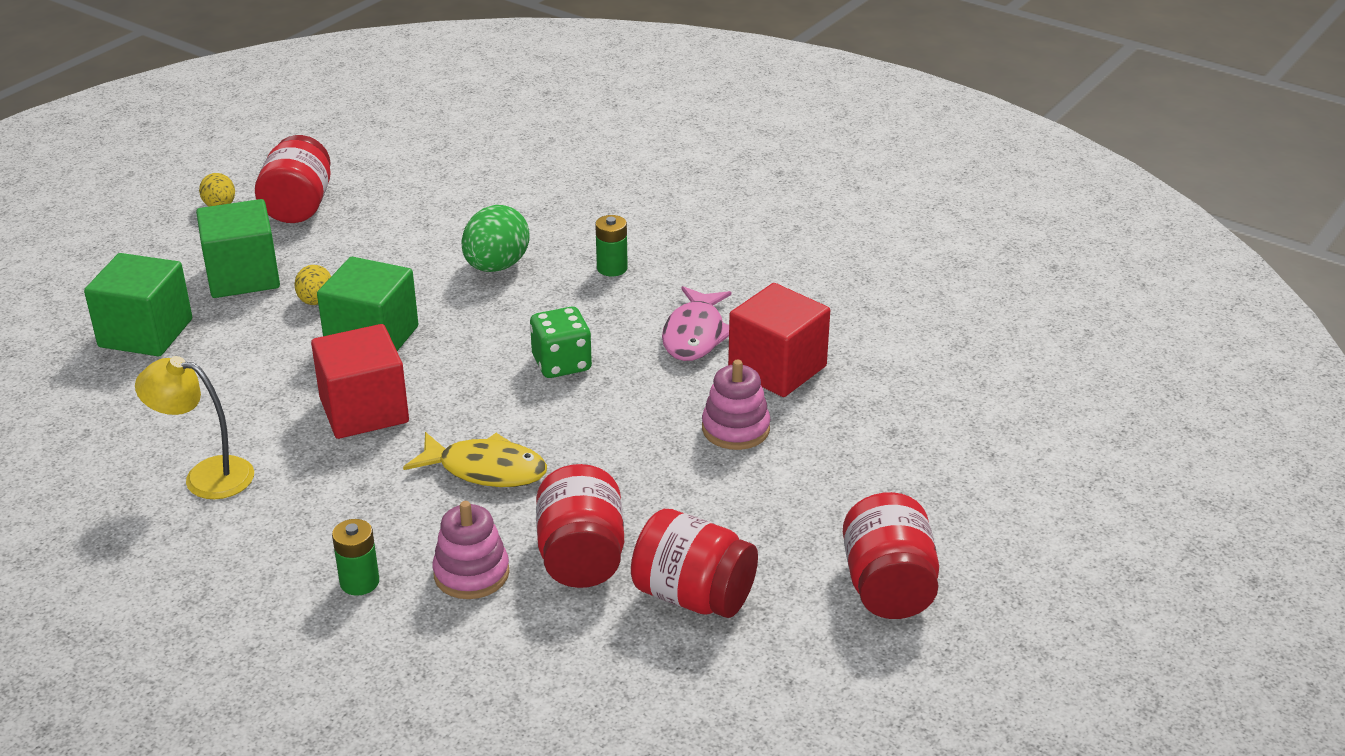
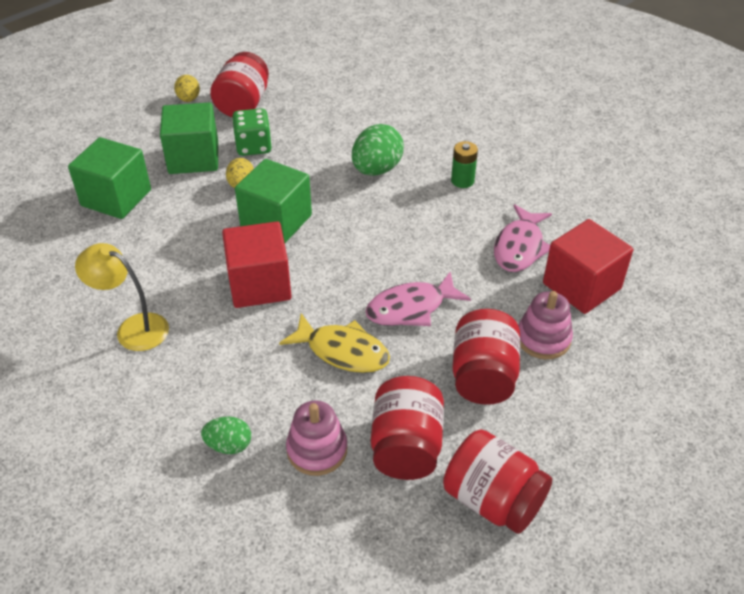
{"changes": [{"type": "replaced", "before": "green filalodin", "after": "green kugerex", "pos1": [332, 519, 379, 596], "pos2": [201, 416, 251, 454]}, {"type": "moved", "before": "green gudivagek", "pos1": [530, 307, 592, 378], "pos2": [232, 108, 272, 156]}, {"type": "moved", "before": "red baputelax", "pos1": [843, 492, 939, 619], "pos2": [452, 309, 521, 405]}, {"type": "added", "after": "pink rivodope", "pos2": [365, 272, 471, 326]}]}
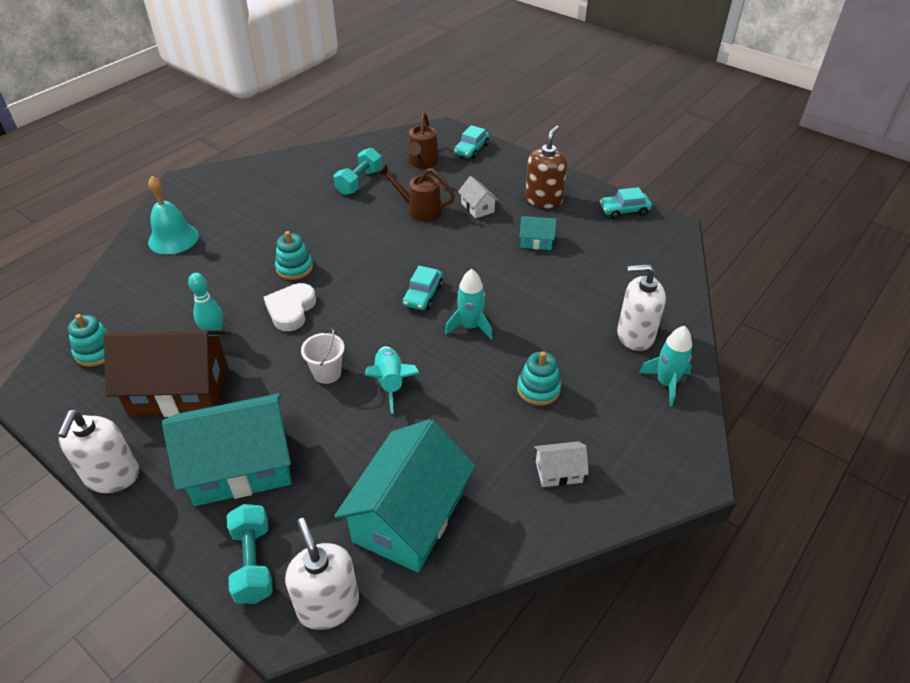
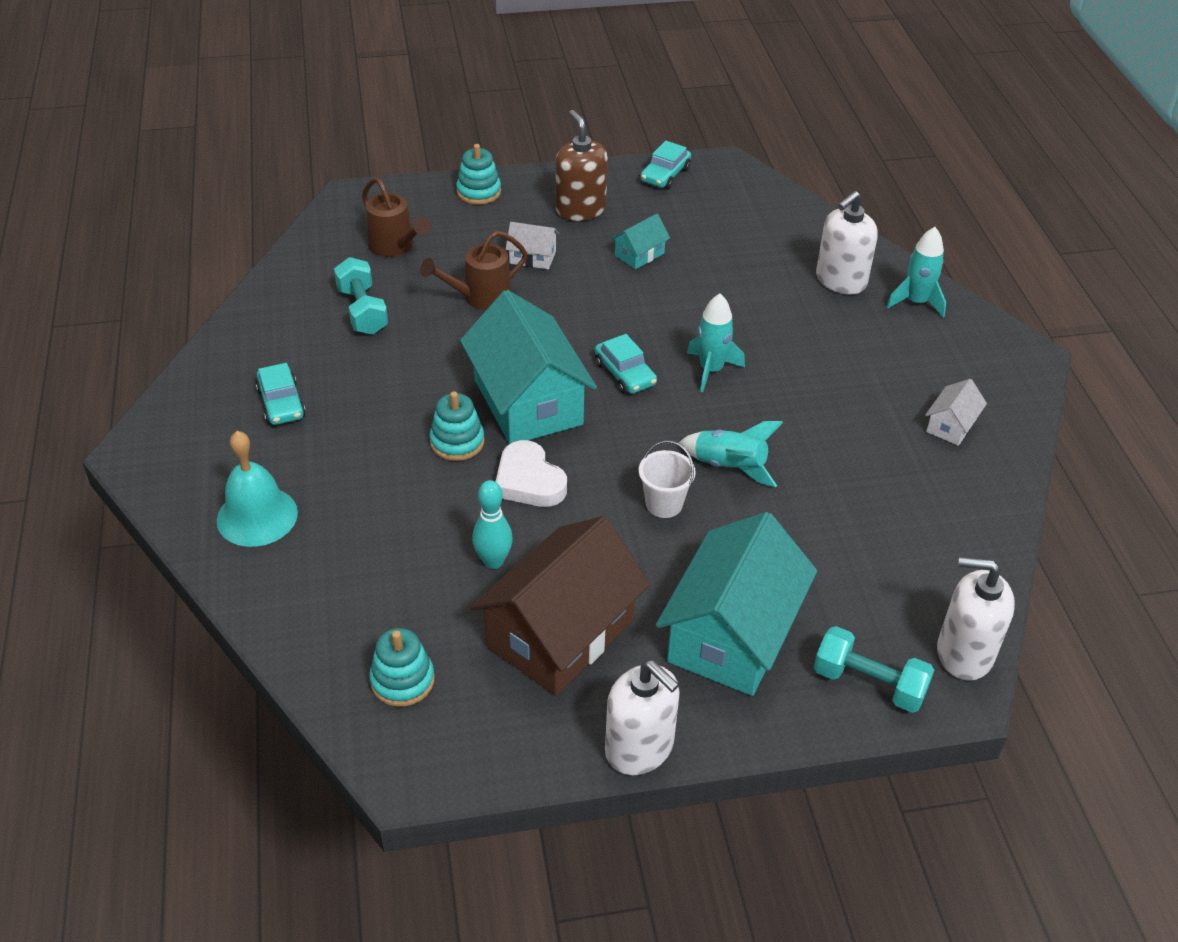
{"changes": [{"type": "moved", "before": "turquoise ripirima", "pos1": [334, 419, 475, 572], "pos2": [460, 290, 597, 444]}, {"type": "moved", "before": "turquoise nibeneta", "pos1": [454, 125, 489, 159], "pos2": [256, 363, 306, 425]}, {"type": "moved", "before": "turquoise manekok", "pos1": [517, 351, 561, 406], "pos2": [456, 144, 501, 205]}]}
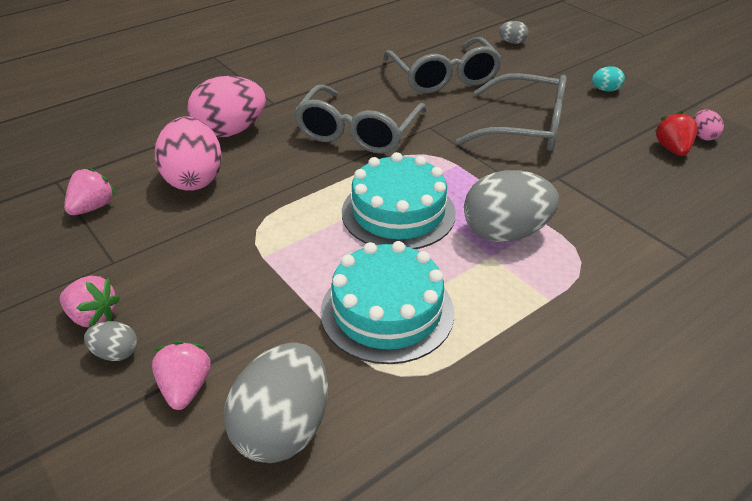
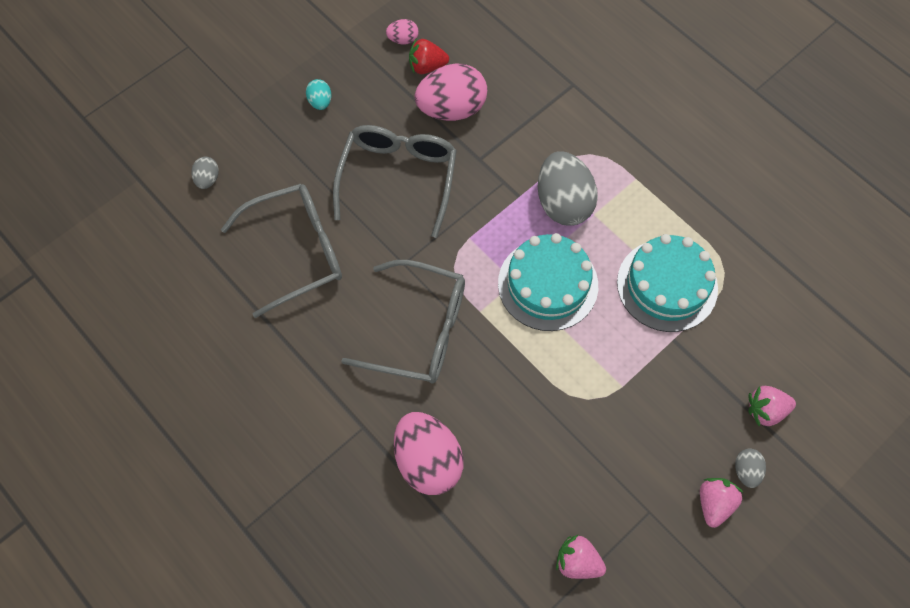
{"changes": [{"type": "moved", "before": "pink kugerex", "pos1": [155, 116, 222, 191], "pos2": [415, 63, 487, 121]}, {"type": "removed", "before": "grey kugerex", "pos1": [224, 342, 328, 463]}]}
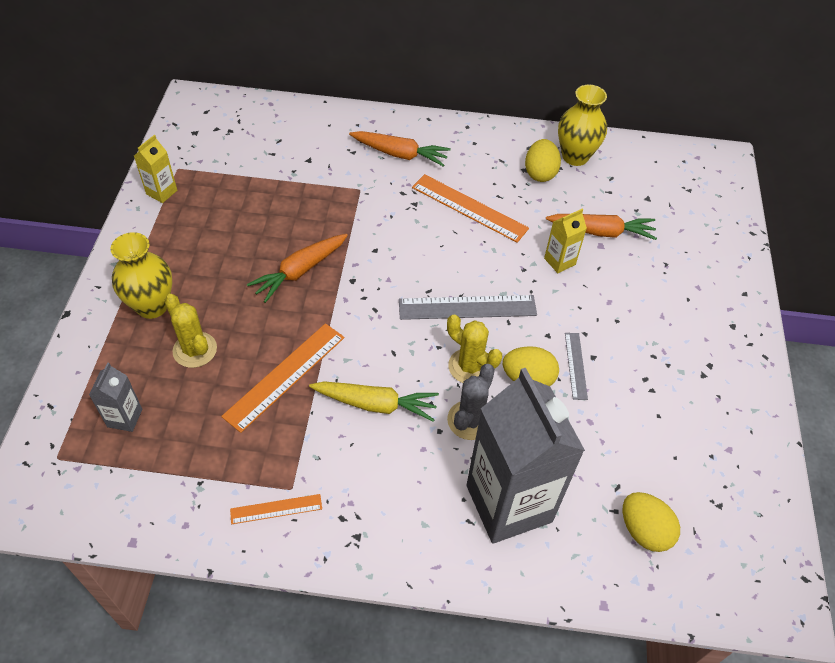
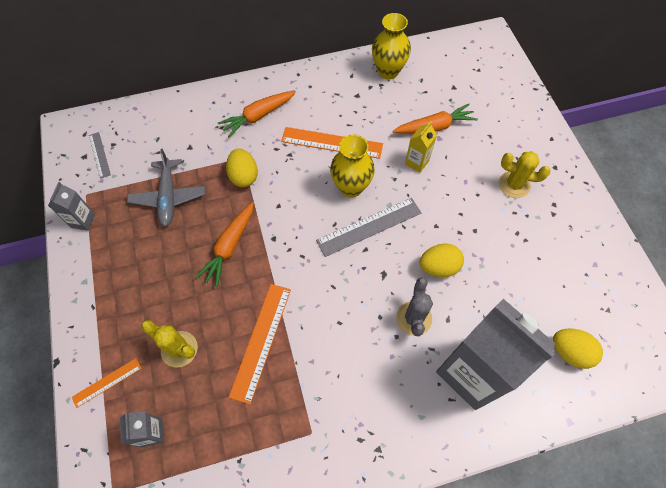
{"changes": [{"type": "moved", "before": "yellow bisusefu", "pos1": [111, 232, 172, 319], "pos2": [330, 135, 375, 197]}, {"type": "recoloured", "before": "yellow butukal", "after": "grey butukal", "pos1": [134, 135, 177, 203], "pos2": [48, 182, 95, 231]}, {"type": "moved", "before": "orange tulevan", "pos1": [230, 494, 322, 524], "pos2": [72, 358, 142, 408]}, {"type": "removed", "before": "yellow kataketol", "pos1": [309, 381, 439, 422]}, {"type": "turned", "before": "orange kataketol", "pos1": [349, 131, 451, 167], "pos2": [218, 91, 296, 137], "turn": 150}, {"type": "moved", "before": "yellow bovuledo", "pos1": [447, 314, 502, 383], "pos2": [499, 151, 550, 198]}, {"type": "moved", "before": "yellow kugerex", "pos1": [525, 139, 561, 182], "pos2": [226, 149, 258, 187]}, {"type": "moved", "before": "grey tulevan", "pos1": [565, 333, 588, 400], "pos2": [89, 132, 111, 179]}, {"type": "added", "after": "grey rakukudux", "pos2": [127, 149, 205, 227]}]}
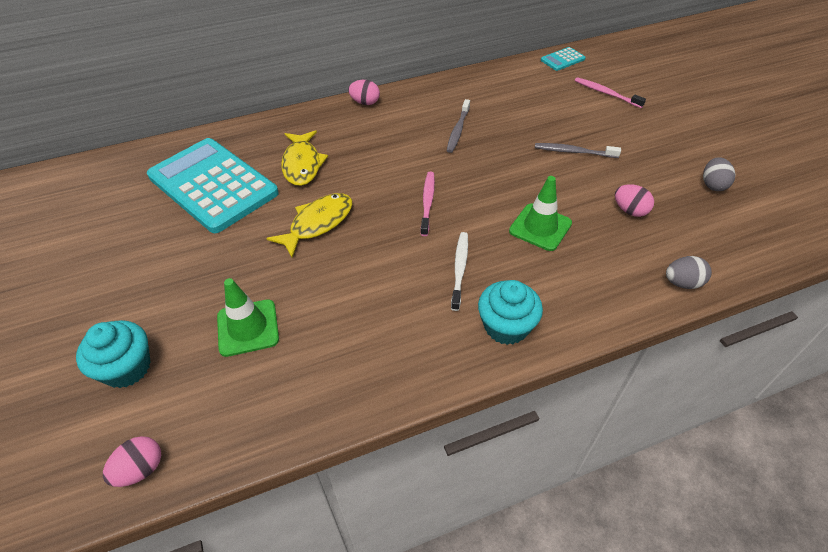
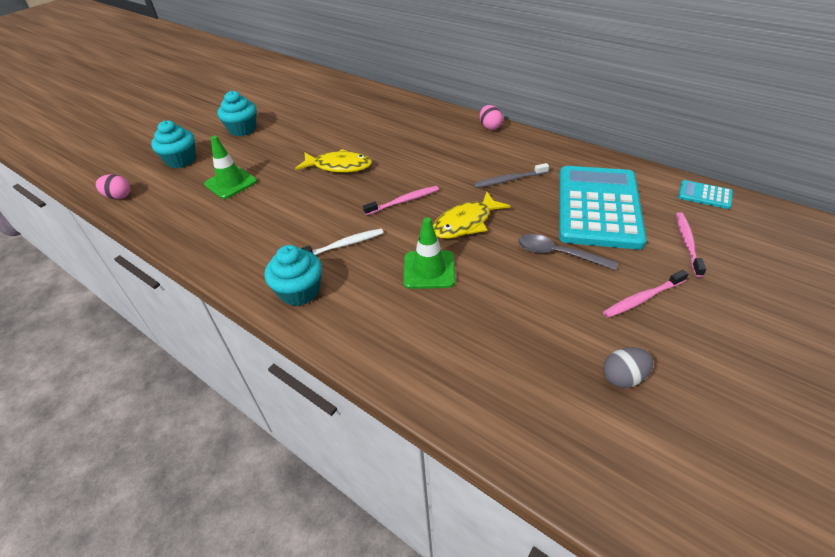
{"changes": [{"type": "moved", "before": "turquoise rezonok", "pos1": [147, 138, 279, 233], "pos2": [559, 166, 647, 249]}, {"type": "moved", "before": "yellow rivodope", "pos1": [281, 130, 328, 186], "pos2": [433, 192, 511, 239]}, {"type": "replaced", "before": "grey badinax", "after": "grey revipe", "pos1": [535, 143, 621, 158], "pos2": [518, 234, 618, 270]}, {"type": "removed", "before": "pink kugerex", "pos1": [615, 184, 654, 217]}, {"type": "removed", "before": "grey kugerex", "pos1": [666, 256, 712, 289]}, {"type": "added", "after": "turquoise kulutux", "pos2": [217, 91, 256, 136]}, {"type": "added", "after": "pink badinax", "pos2": [603, 270, 688, 318]}]}
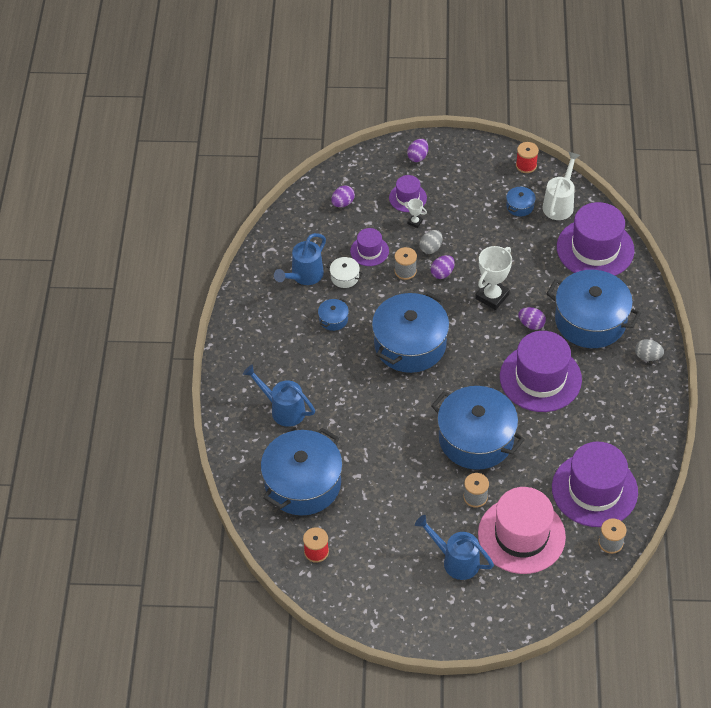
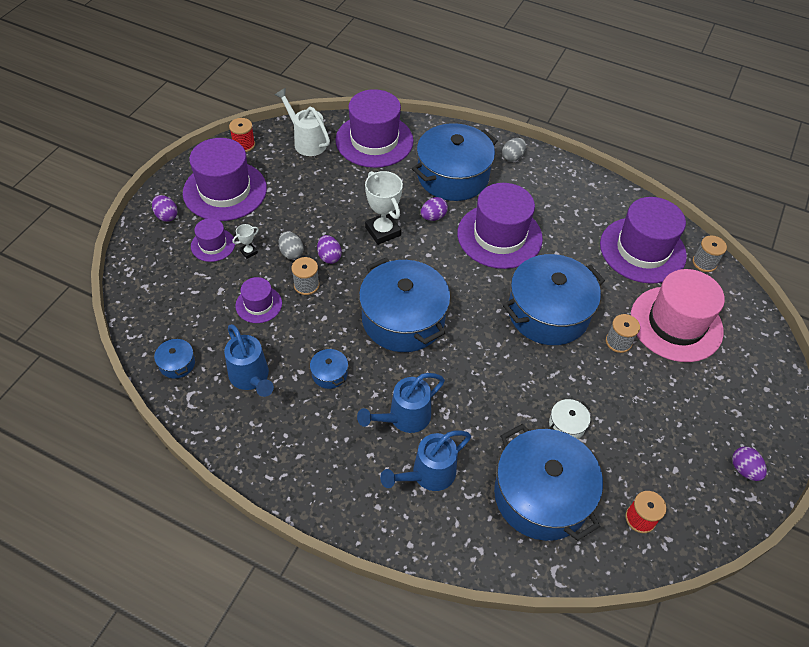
{"changes": [{"type": "moved", "before": "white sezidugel", "pos1": [327, 257, 363, 288], "pos2": [549, 399, 591, 439]}, {"type": "moved", "before": "purple kugerex", "pos1": [331, 186, 355, 207], "pos2": [732, 446, 767, 481]}, {"type": "moved", "before": "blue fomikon", "pos1": [415, 515, 494, 580], "pos2": [357, 373, 445, 433]}, {"type": "moved", "before": "blue sezidugel", "pos1": [506, 186, 536, 217], "pos2": [154, 337, 195, 379]}, {"type": "added", "after": "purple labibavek", "pos2": [183, 138, 267, 221]}]}
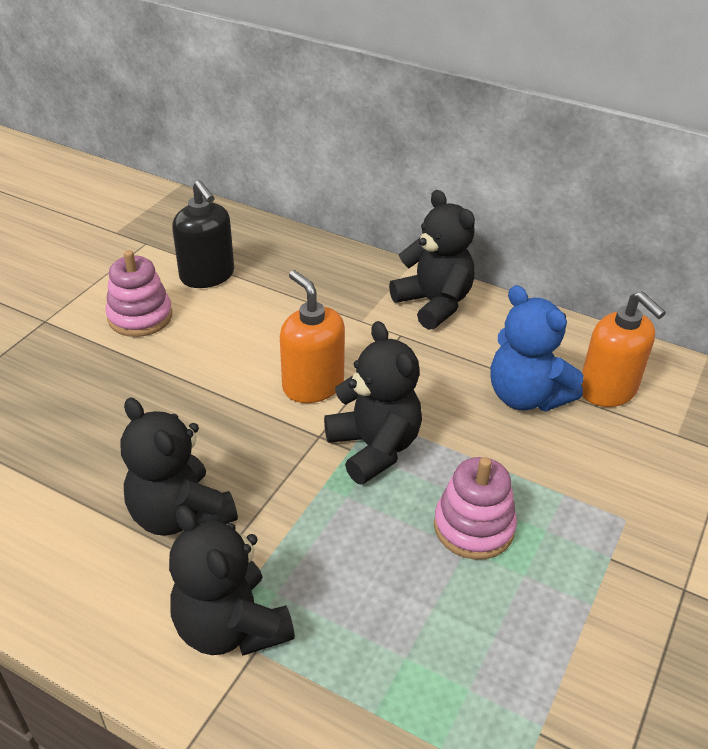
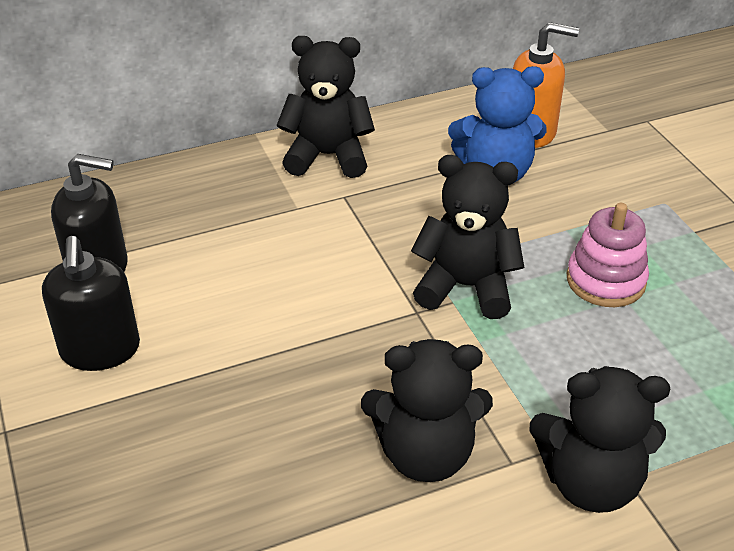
{"changes": [{"type": "replaced", "before": "pink manekok", "after": "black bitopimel", "pos1": [106, 250, 172, 337], "pos2": [42, 236, 140, 371]}, {"type": "removed", "before": "orange bitopimel", "pos1": [280, 270, 345, 403]}]}
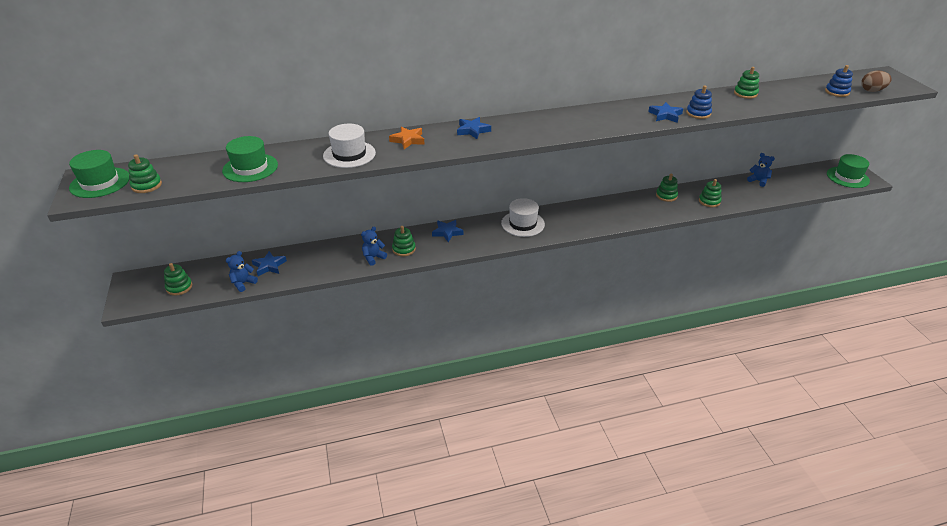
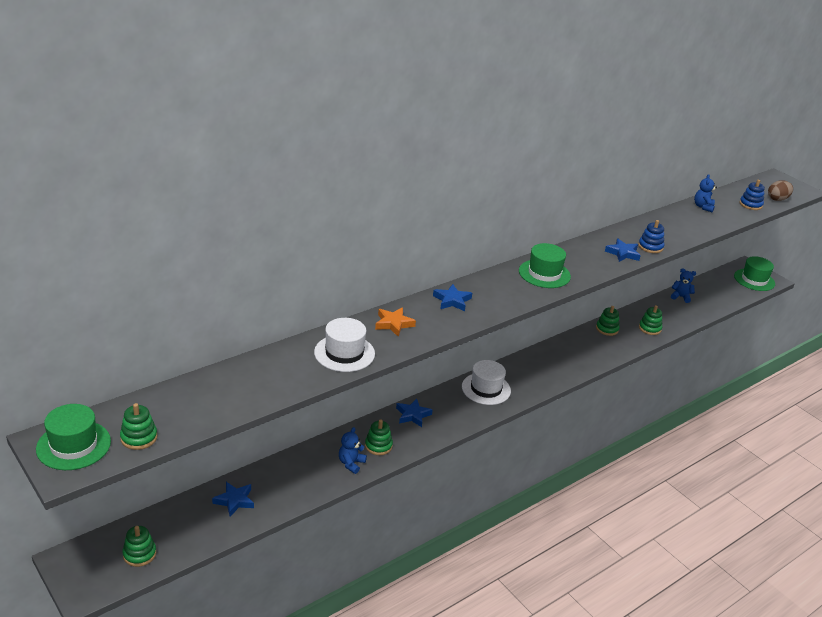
{"changes": [{"type": "moved", "before": "green labibavek", "pos1": [222, 136, 278, 182], "pos2": [519, 243, 571, 288]}, {"type": "moved", "before": "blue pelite", "pos1": [226, 251, 258, 292], "pos2": [694, 174, 717, 212]}, {"type": "removed", "before": "green manekok", "pos1": [734, 67, 759, 99]}]}
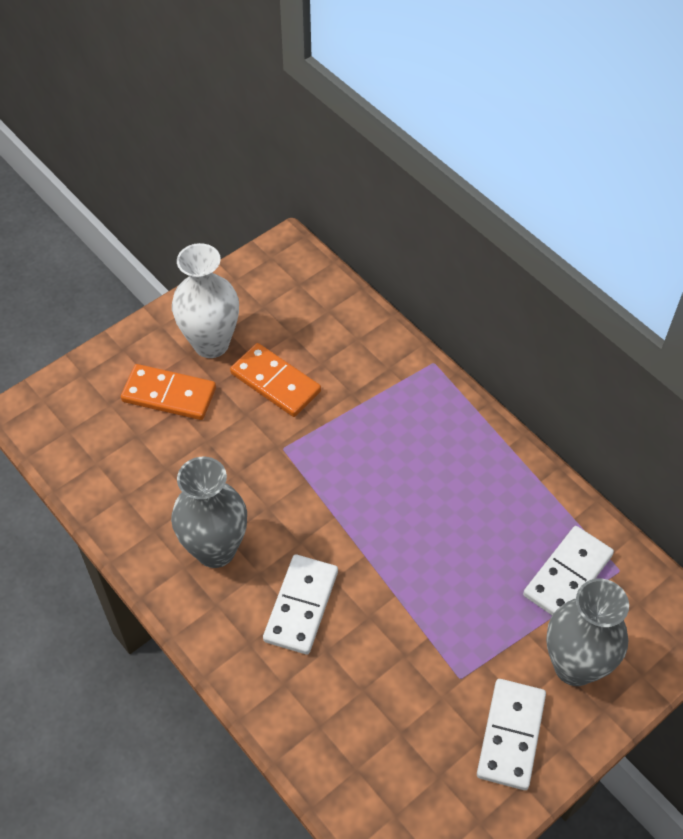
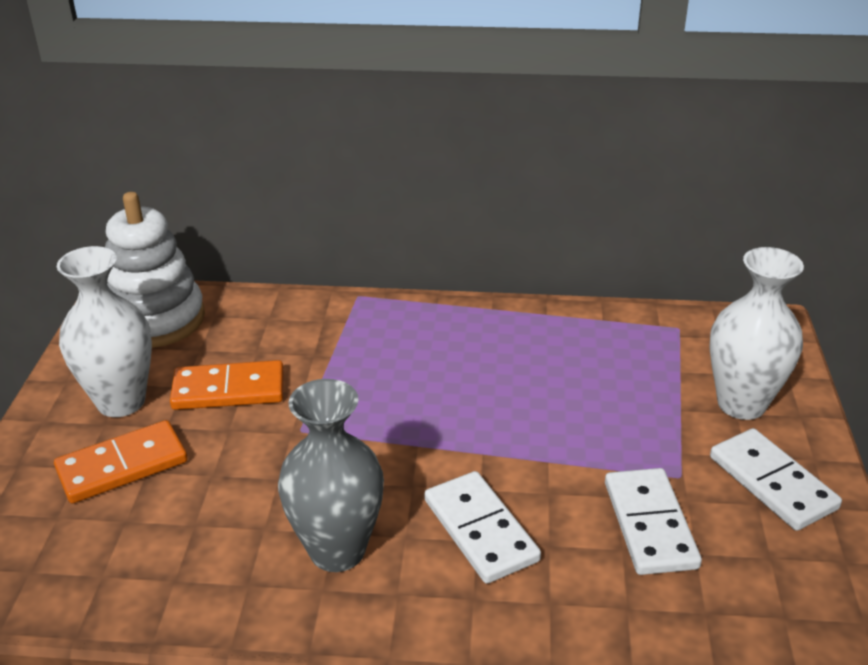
{"changes": [{"type": "moved", "before": "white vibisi", "pos1": [523, 526, 614, 615], "pos2": [605, 468, 702, 575]}, {"type": "recoloured", "before": "grey bisusefu", "after": "white bisusefu", "pos1": [546, 579, 629, 686], "pos2": [709, 247, 804, 420]}, {"type": "added", "after": "white manekok", "pos2": [105, 192, 205, 348]}]}
